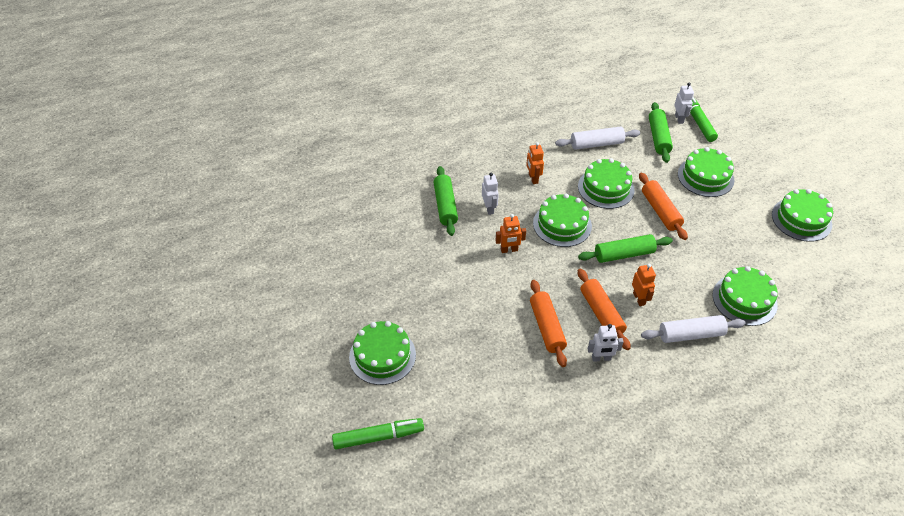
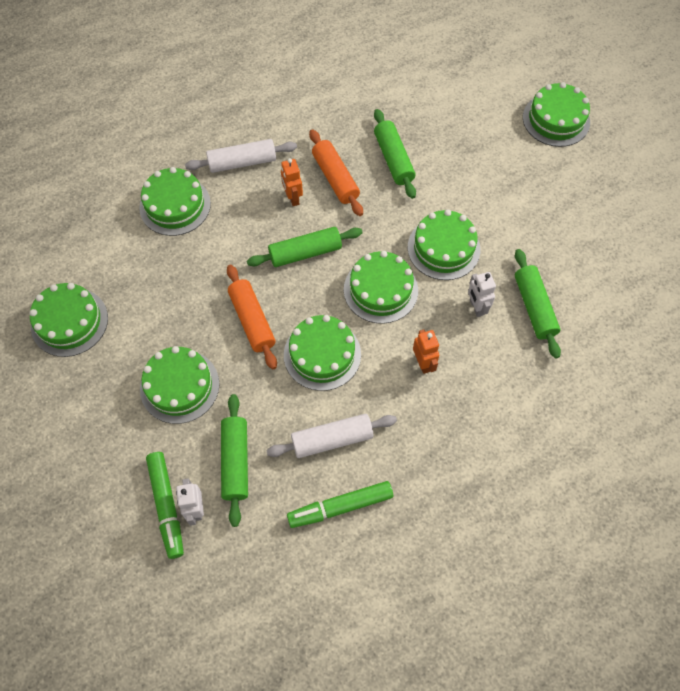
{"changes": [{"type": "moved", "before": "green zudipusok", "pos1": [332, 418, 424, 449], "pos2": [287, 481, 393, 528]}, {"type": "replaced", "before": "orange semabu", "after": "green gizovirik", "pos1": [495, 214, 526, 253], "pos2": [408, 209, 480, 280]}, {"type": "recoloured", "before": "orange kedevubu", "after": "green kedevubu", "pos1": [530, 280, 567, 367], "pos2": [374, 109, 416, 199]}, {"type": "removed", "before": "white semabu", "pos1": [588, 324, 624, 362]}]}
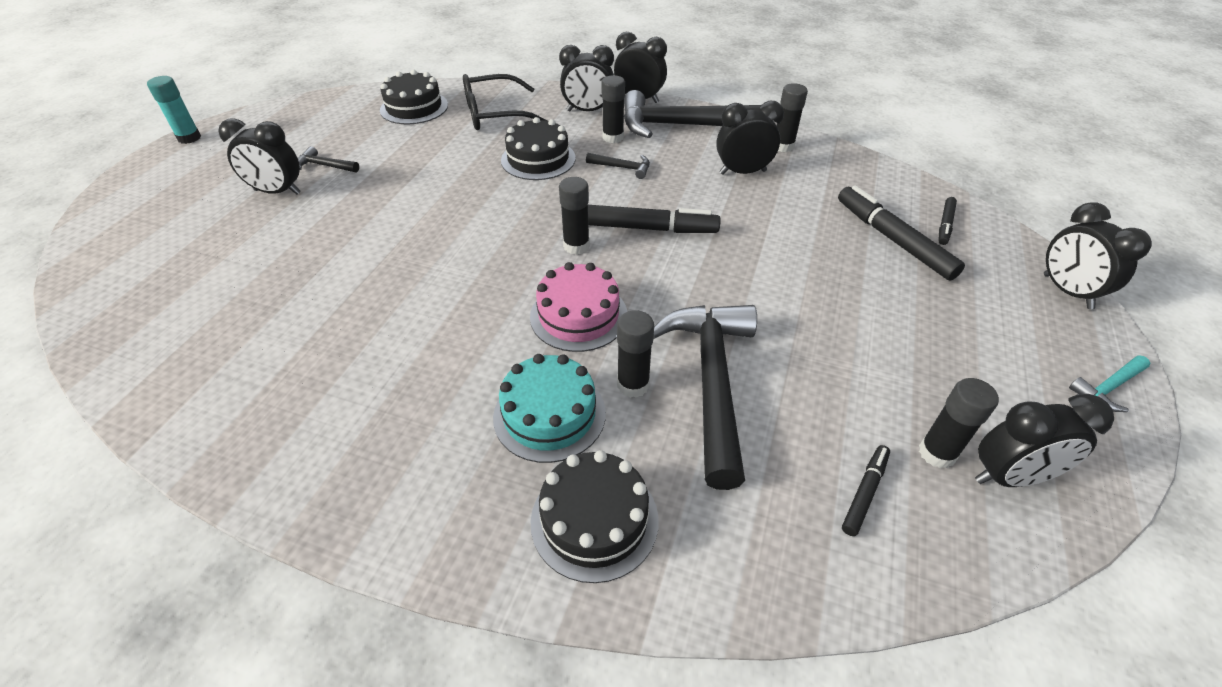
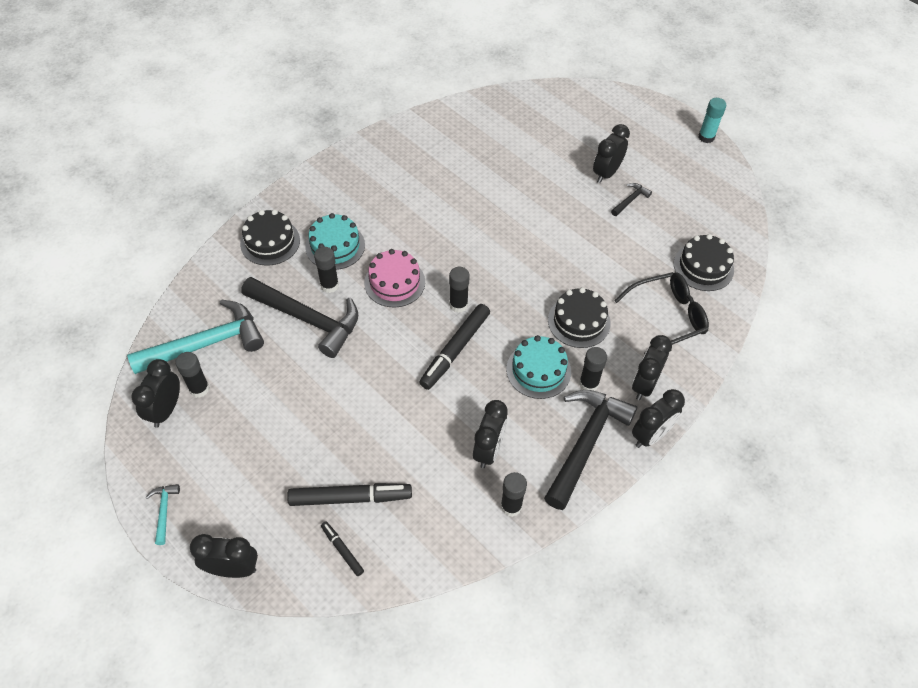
{"changes": [{"type": "turned", "before": "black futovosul", "pos1": [463, 74, 548, 130], "pos2": [614, 272, 709, 355], "turn": 60}, {"type": "replaced", "before": "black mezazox", "after": "turquoise gizovirik", "pos1": [586, 153, 650, 179], "pos2": [506, 335, 571, 399]}, {"type": "replaced", "before": "black zudipusok", "after": "turquoise mezazox", "pos1": [842, 445, 890, 536], "pos2": [127, 299, 264, 374]}]}
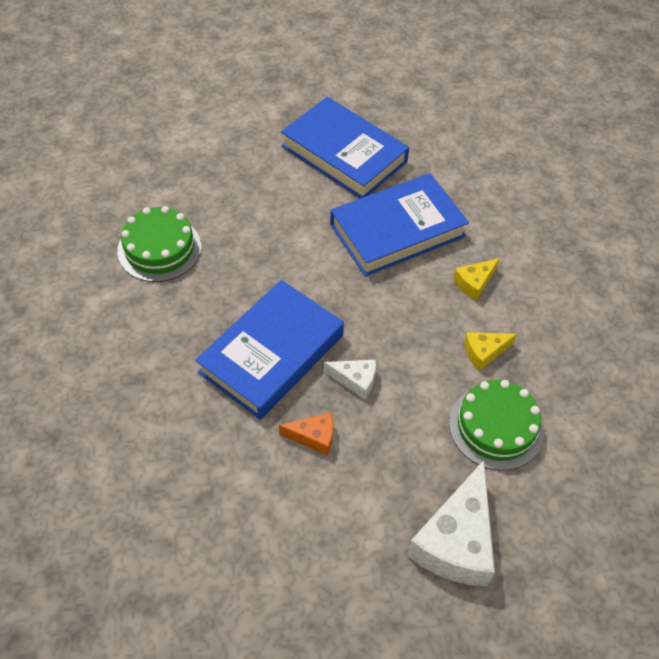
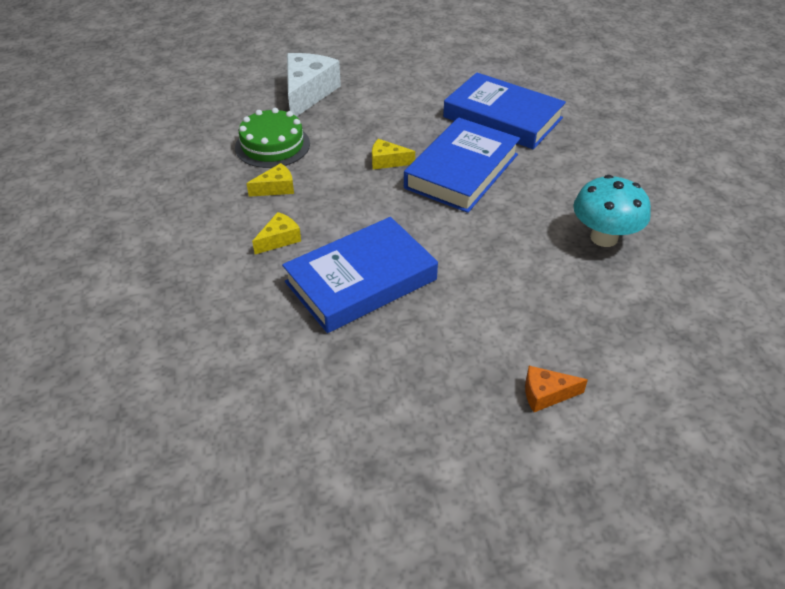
{"changes": [{"type": "replaced", "before": "green gizovirik", "after": "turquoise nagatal", "pos1": [117, 206, 201, 282], "pos2": [573, 175, 651, 247]}, {"type": "moved", "before": "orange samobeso", "pos1": [279, 412, 333, 455], "pos2": [525, 366, 588, 412]}, {"type": "moved", "before": "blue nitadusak", "pos1": [281, 97, 409, 198], "pos2": [443, 73, 566, 149]}, {"type": "recoloured", "before": "white samobeso", "after": "yellow samobeso", "pos1": [324, 360, 376, 400], "pos2": [372, 139, 415, 170]}]}
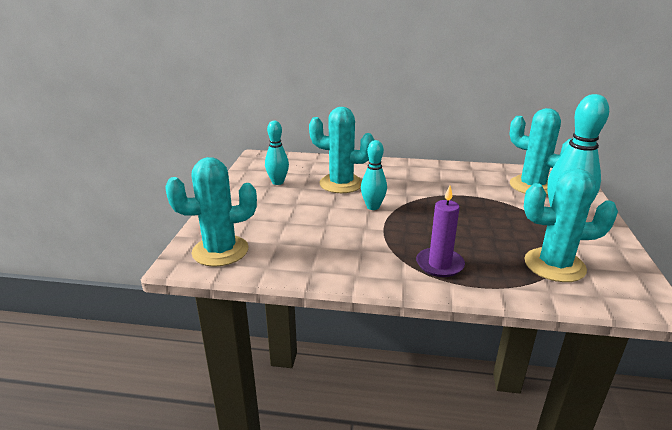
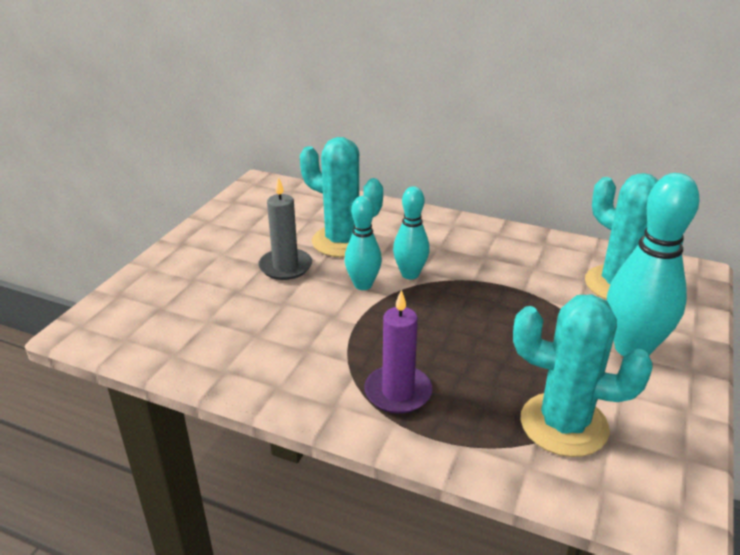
{"changes": [{"type": "removed", "before": "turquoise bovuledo", "pos1": [165, 157, 257, 267]}, {"type": "moved", "before": "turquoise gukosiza", "pos1": [265, 121, 289, 185], "pos2": [393, 186, 430, 279]}, {"type": "added", "after": "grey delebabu", "pos2": [258, 177, 312, 280]}]}
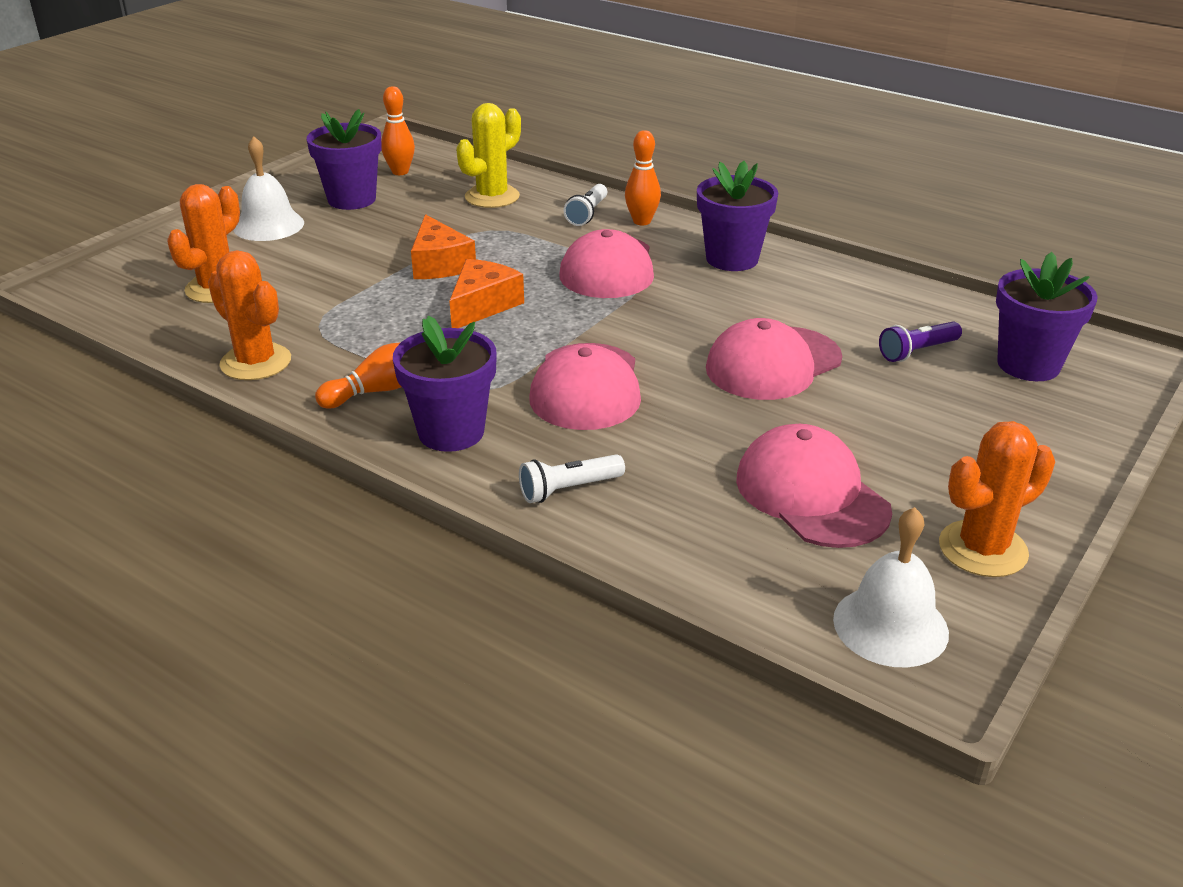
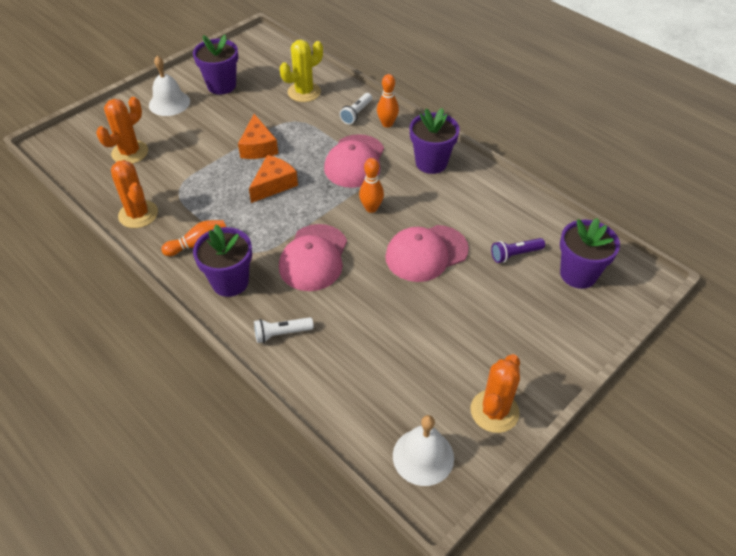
{"changes": [{"type": "moved", "before": "orange gukosiza", "pos1": [381, 86, 415, 175], "pos2": [359, 158, 384, 213]}, {"type": "removed", "before": "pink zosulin", "pos1": [736, 424, 892, 548]}, {"type": "turned", "before": "orange bovuledo", "pos1": [939, 421, 1055, 577], "pos2": [471, 354, 520, 433], "turn": -45}]}
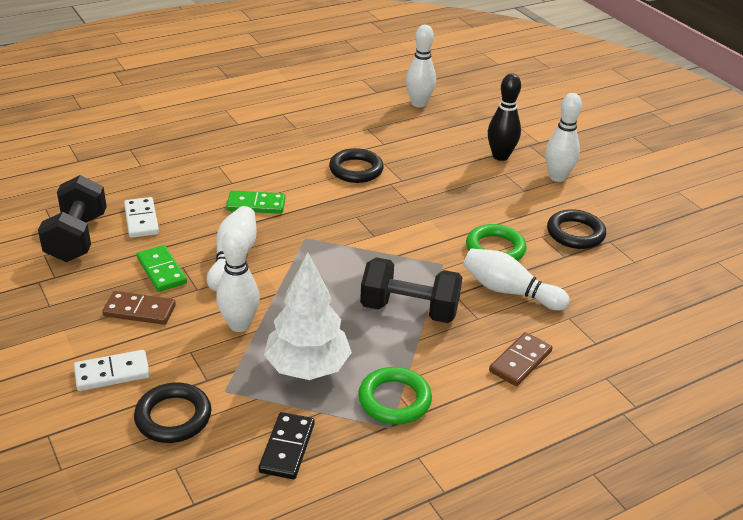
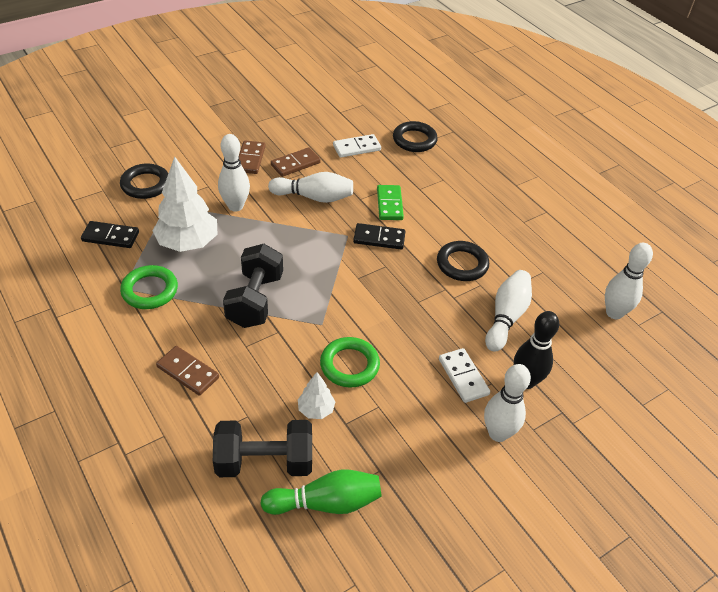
{"changes": [{"type": "moved", "before": "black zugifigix", "pos1": [38, 175, 107, 262], "pos2": [213, 420, 312, 477]}, {"type": "moved", "before": "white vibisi", "pos1": [74, 350, 150, 391], "pos2": [439, 348, 490, 403]}, {"type": "recoloured", "before": "green vibisi", "after": "brown vibisi", "pos1": [137, 245, 187, 292], "pos2": [271, 147, 321, 177]}, {"type": "moved", "before": "white gukosiza", "pos1": [463, 248, 570, 311], "pos2": [485, 270, 532, 352]}, {"type": "moved", "before": "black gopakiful", "pos1": [547, 209, 606, 249], "pos2": [393, 121, 438, 152]}, {"type": "added", "after": "green gukosiza", "pos2": [260, 469, 382, 515]}, {"type": "added", "after": "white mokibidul", "pos2": [298, 372, 335, 419]}, {"type": "added", "after": "black vibisi", "pos2": [353, 223, 406, 250]}]}
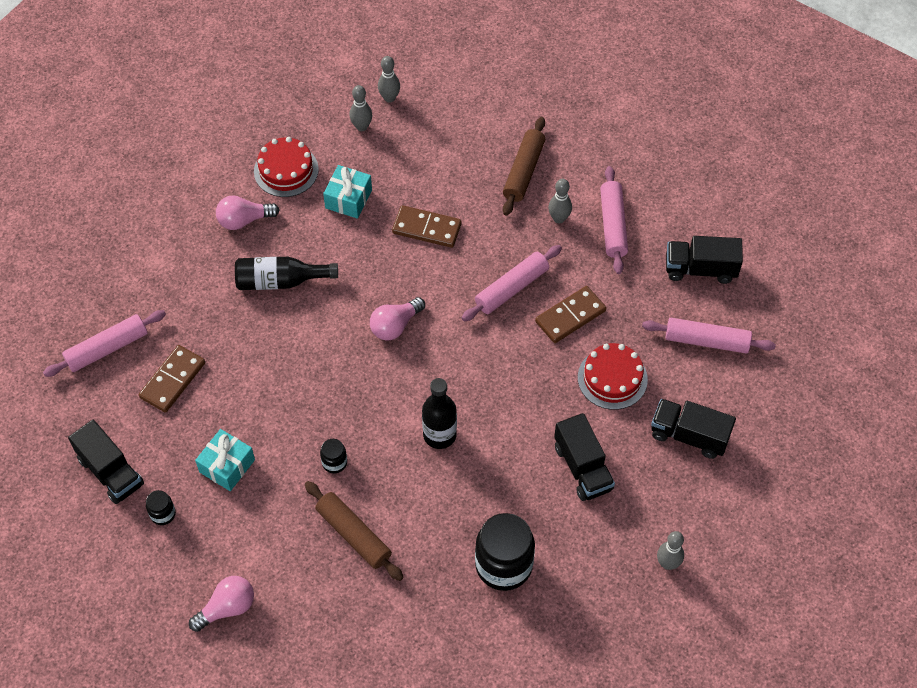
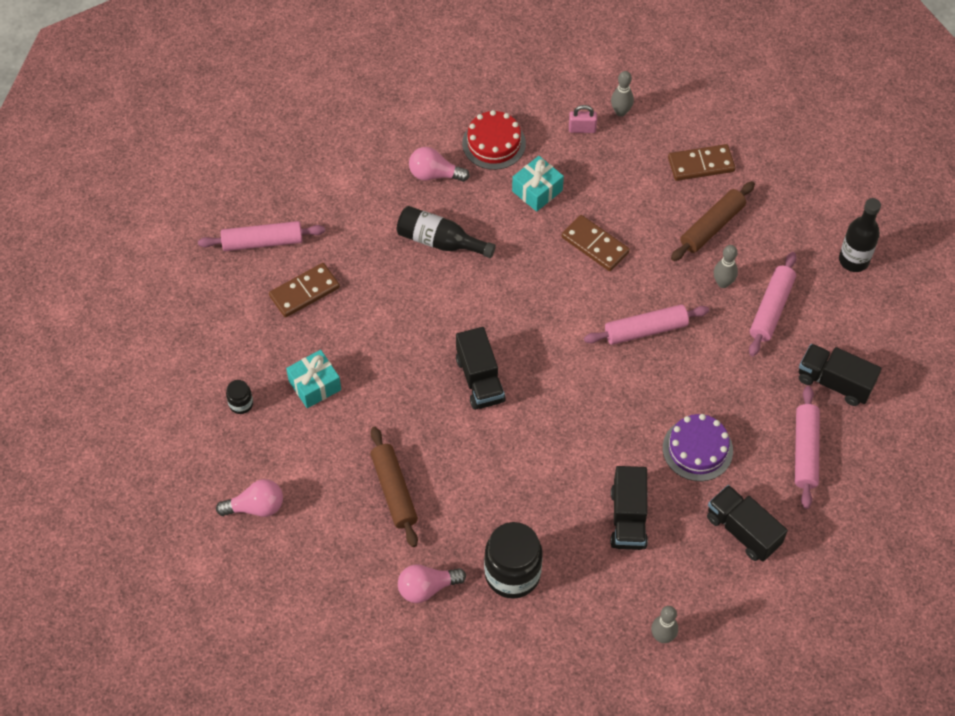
{"changes": [{"type": "moved", "before": "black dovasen", "pos1": [68, 420, 144, 504], "pos2": [456, 327, 506, 410]}, {"type": "removed", "before": "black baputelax", "pos1": [320, 439, 347, 474]}, {"type": "replaced", "before": "grey gukosiza", "after": "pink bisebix", "pos1": [350, 85, 372, 131], "pos2": [569, 105, 597, 133]}, {"type": "moved", "before": "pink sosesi", "pos1": [370, 297, 425, 341], "pos2": [398, 564, 466, 603]}, {"type": "moved", "before": "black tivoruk", "pos1": [422, 378, 457, 449], "pos2": [839, 198, 881, 272]}, {"type": "moved", "before": "brown vibisi", "pos1": [535, 286, 606, 343], "pos2": [668, 144, 735, 181]}, {"type": "recoloured", "before": "red gizovirik", "after": "purple gizovirik", "pos1": [578, 343, 648, 410], "pos2": [663, 414, 733, 481]}, {"type": "turned", "before": "pink kedevubu", "pos1": [642, 318, 776, 354], "pos2": [795, 386, 820, 509], "turn": 60}]}
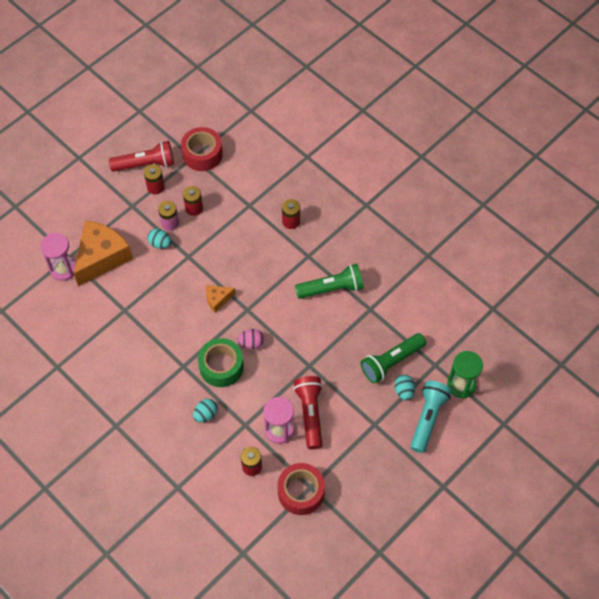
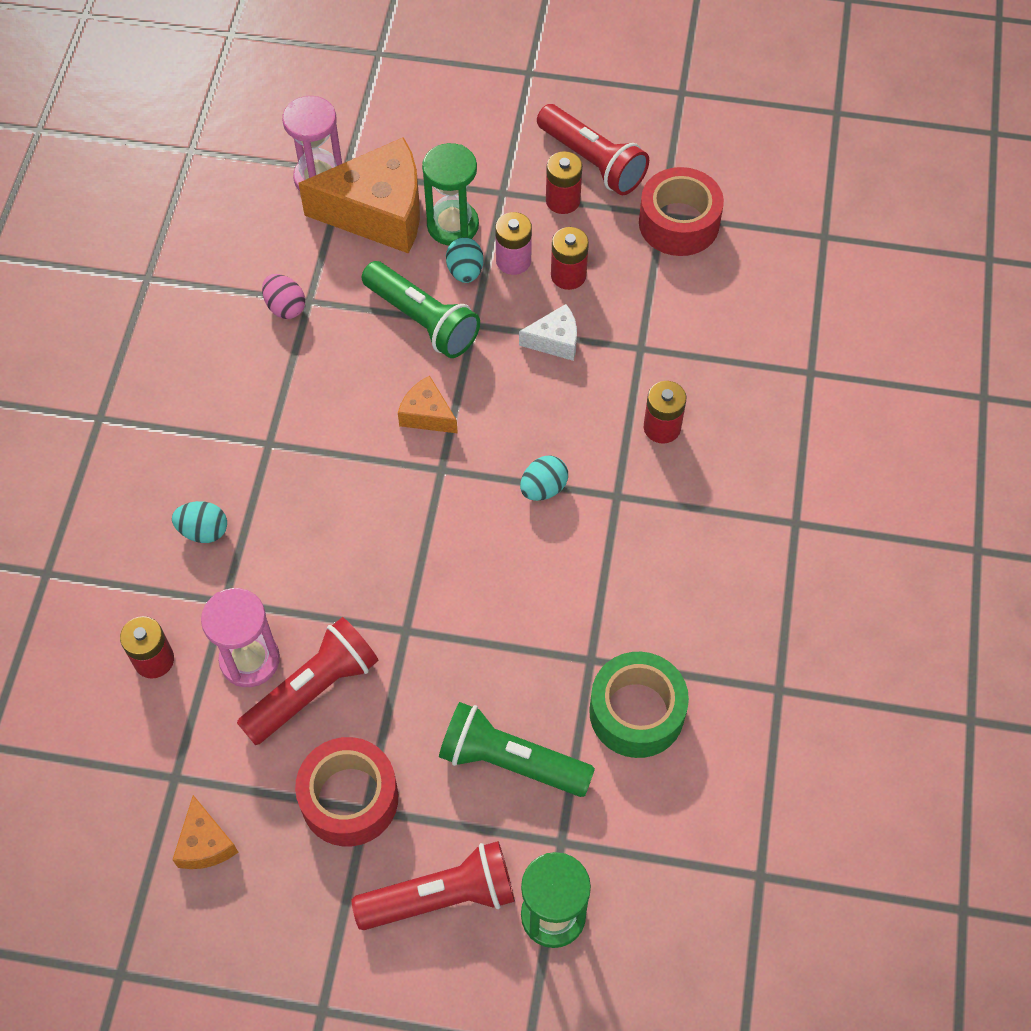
{"changes": [{"type": "moved", "before": "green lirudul", "pos1": [198, 338, 244, 387], "pos2": [589, 652, 689, 758]}, {"type": "moved", "before": "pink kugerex", "pos1": [238, 329, 264, 349], "pos2": [262, 274, 305, 319]}, {"type": "moved", "before": "red lirudul", "pos1": [278, 463, 325, 515], "pos2": [295, 737, 398, 846]}, {"type": "moved", "before": "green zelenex", "pos1": [295, 264, 364, 299], "pos2": [362, 261, 480, 358]}, {"type": "moved", "before": "turquoise kugerex", "pos1": [394, 375, 415, 400], "pos2": [520, 455, 568, 501]}, {"type": "recoloured", "before": "turquoise zelenex", "after": "red zelenex", "pos1": [410, 381, 452, 453], "pos2": [352, 841, 515, 930]}, {"type": "added", "after": "orange samobeso", "pos2": [172, 795, 238, 869]}, {"type": "added", "after": "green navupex", "pos2": [422, 143, 479, 245]}, {"type": "added", "after": "white samobeso", "pos2": [519, 304, 577, 361]}]}
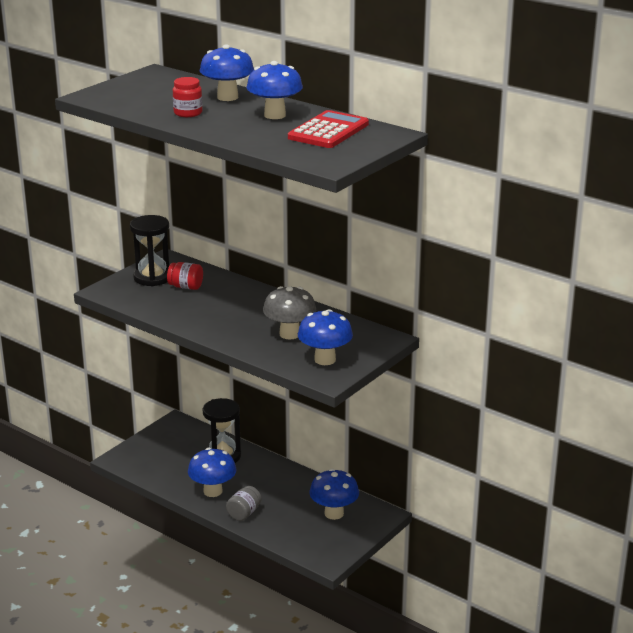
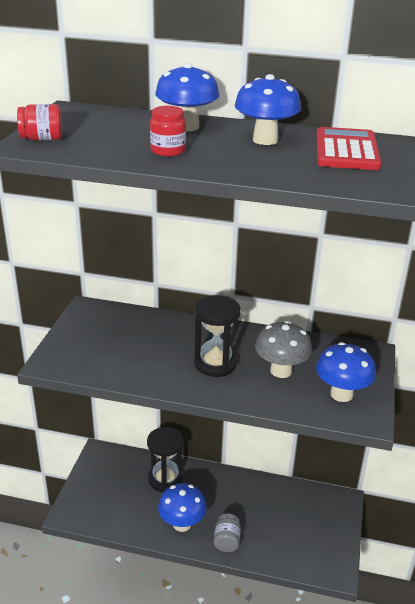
{"changes": [{"type": "moved", "before": "black navupex", "pos1": [130, 215, 169, 286], "pos2": [194, 295, 241, 377]}, {"type": "moved", "before": "red baputelax", "pos1": [167, 262, 203, 290], "pos2": [17, 104, 62, 140]}, {"type": "removed", "before": "blue nagatal", "pos1": [309, 469, 359, 520]}]}
